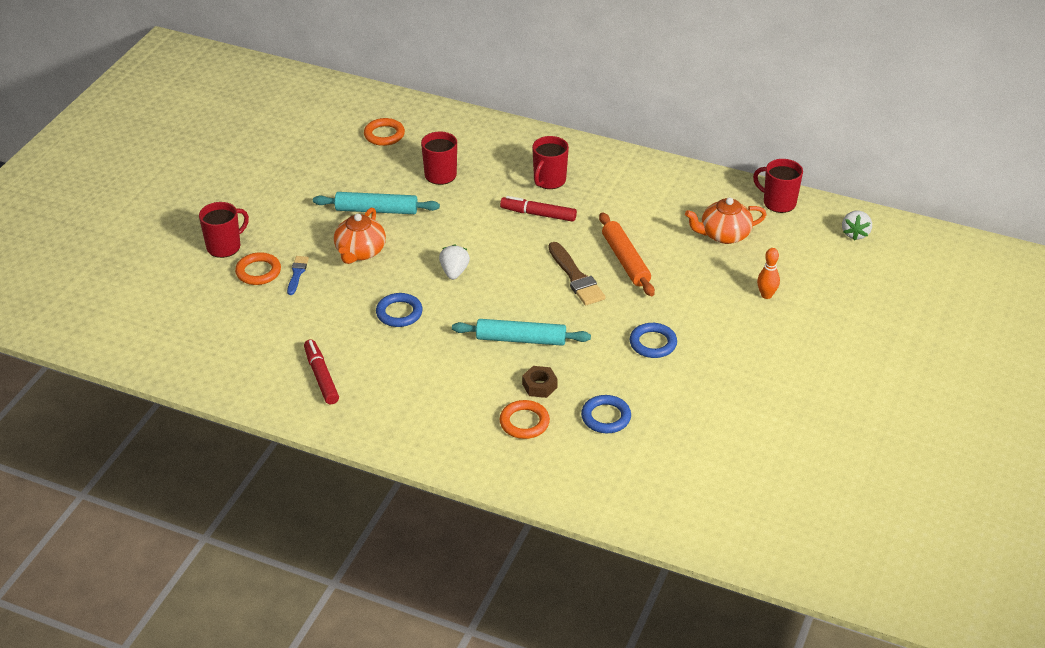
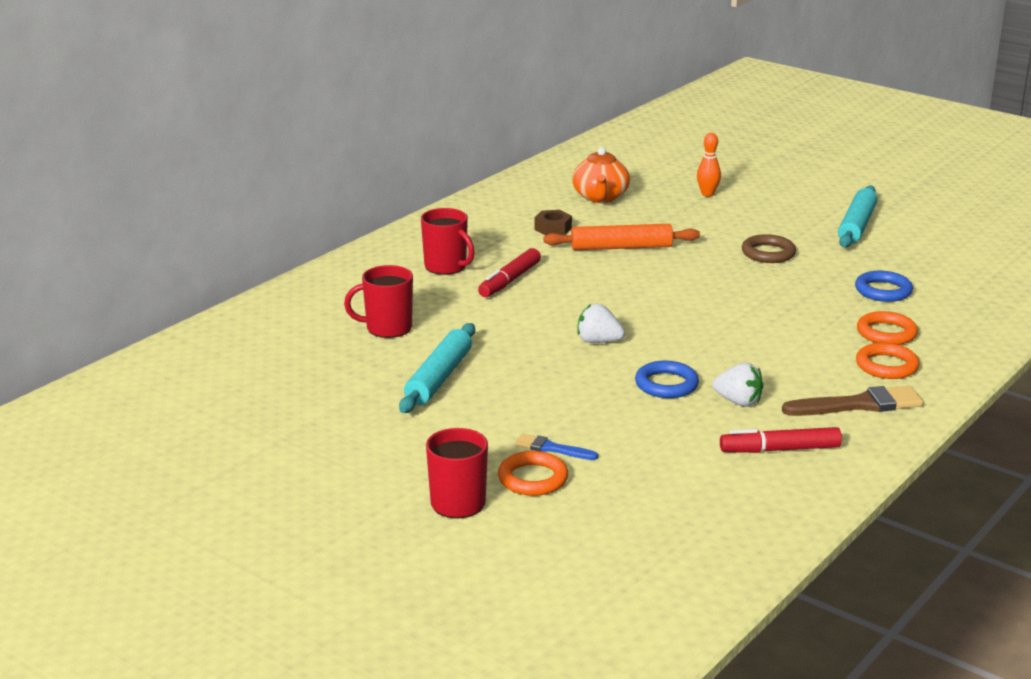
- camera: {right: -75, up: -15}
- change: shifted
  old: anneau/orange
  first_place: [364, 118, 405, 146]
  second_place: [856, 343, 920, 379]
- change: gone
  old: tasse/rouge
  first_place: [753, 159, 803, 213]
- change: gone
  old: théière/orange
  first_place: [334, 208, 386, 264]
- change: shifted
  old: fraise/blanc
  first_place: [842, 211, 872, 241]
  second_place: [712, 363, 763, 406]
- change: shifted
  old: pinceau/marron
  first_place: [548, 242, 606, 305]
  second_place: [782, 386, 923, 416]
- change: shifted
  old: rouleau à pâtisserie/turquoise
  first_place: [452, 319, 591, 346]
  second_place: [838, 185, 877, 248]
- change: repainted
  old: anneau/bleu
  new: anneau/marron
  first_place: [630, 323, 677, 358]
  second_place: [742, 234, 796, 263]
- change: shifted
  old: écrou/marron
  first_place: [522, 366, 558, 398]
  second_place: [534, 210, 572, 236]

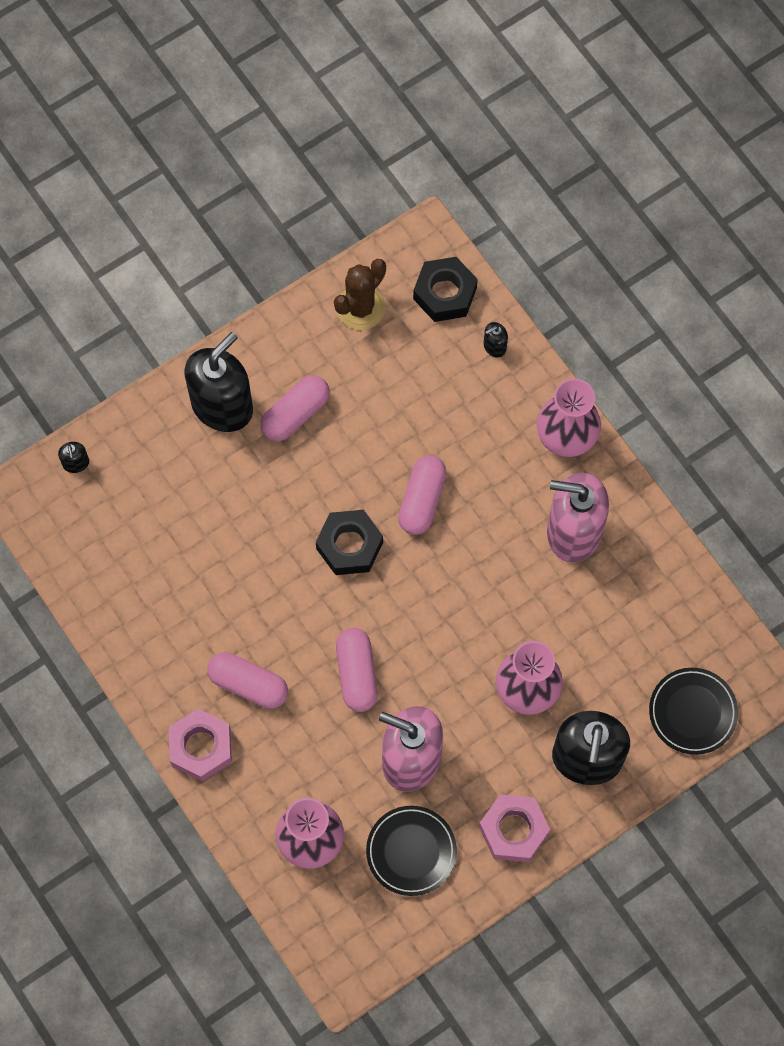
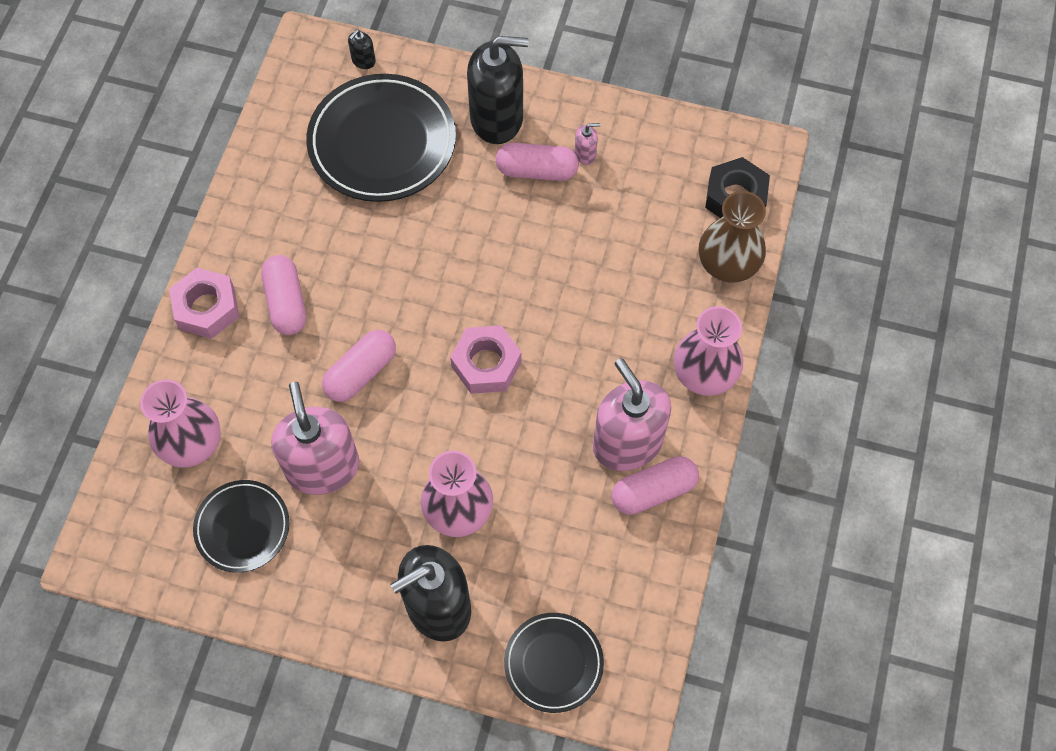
- camera: {right: 50, up: -5}
- change: gone
  old: cactus/marron
  first_place: [334, 259, 386, 330]
- change: swapped
  old: distributeur de savon/noir
  new: vase/marron
  first_place: [484, 322, 508, 358]
  second_place: [699, 191, 766, 283]
- change: shifted
  old: gélule/rose
  first_place: [398, 456, 446, 535]
  second_place: [612, 456, 699, 515]
- change: gone
  old: écrou/noir
  first_place: [316, 510, 383, 575]
- change: shifted
  old: écrou/rose
  first_place: [479, 794, 550, 862]
  second_place: [450, 325, 522, 394]
- change: new
  new: assiette/noir
  second_place: [306, 74, 456, 202]
- change: new
  new: distributeur de savon/rose
  second_place: [575, 123, 601, 165]

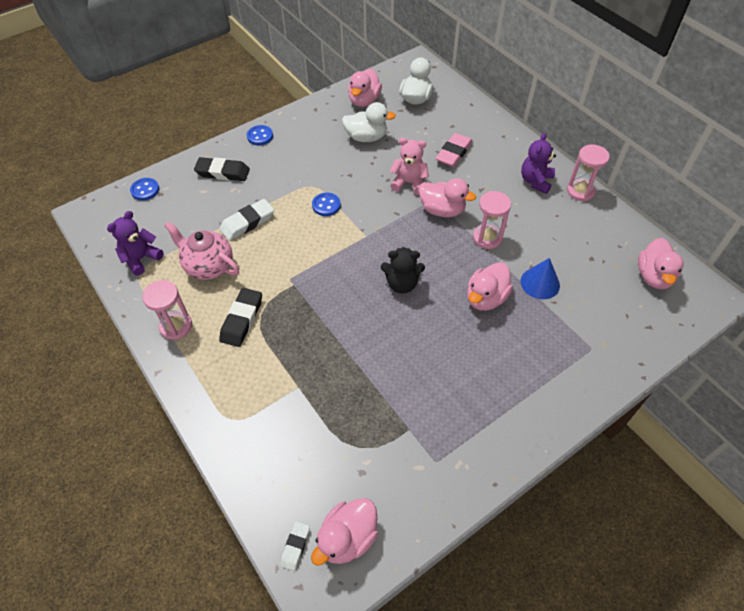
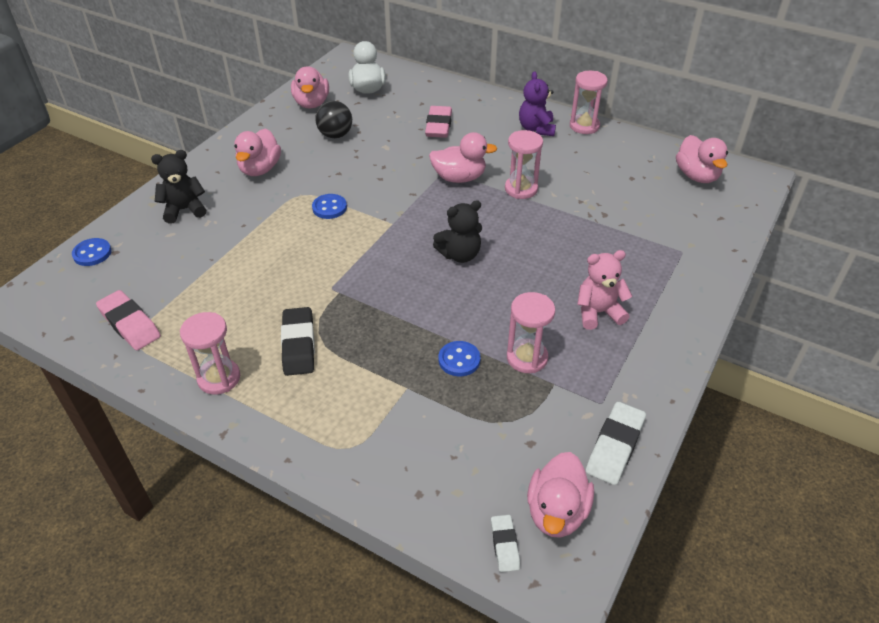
- camera: {right: -25, up: -10}
- change: swapped
  old: canard/blanc
  new: balle/noir
  first_place: [342, 102, 396, 142]
  second_place: [315, 101, 352, 138]
- change: shifted
  old: bouton/bleu
  first_place: [247, 125, 273, 145]
  second_place: [439, 341, 480, 376]
- change: shifted
  old: ours en peluche/rose
  first_place: [390, 138, 429, 195]
  second_place: [577, 250, 632, 330]
- change: swapped
  old: gomme/noir
  new: ours en peluche/noir
  first_place: [194, 157, 250, 181]
  second_place: [151, 150, 206, 223]
- change: shifted
  old: gomme/blanc
  first_place: [220, 199, 274, 241]
  second_place: [586, 402, 646, 485]
- change: swapped
  old: ours en peluche/violet
  new: gomme/rose
  first_place: [107, 211, 163, 275]
  second_place: [96, 290, 161, 350]
- change: gone
  old: théière/rose
  first_place: [164, 221, 239, 280]
- change: gone
  old: cône/bleu
  first_place: [521, 258, 560, 299]
- change: shifted
  old: canard/rose
  first_place: [467, 262, 513, 311]
  second_place: [234, 128, 281, 176]
- change: new
  new: sablier/rose
  second_place: [507, 292, 555, 373]

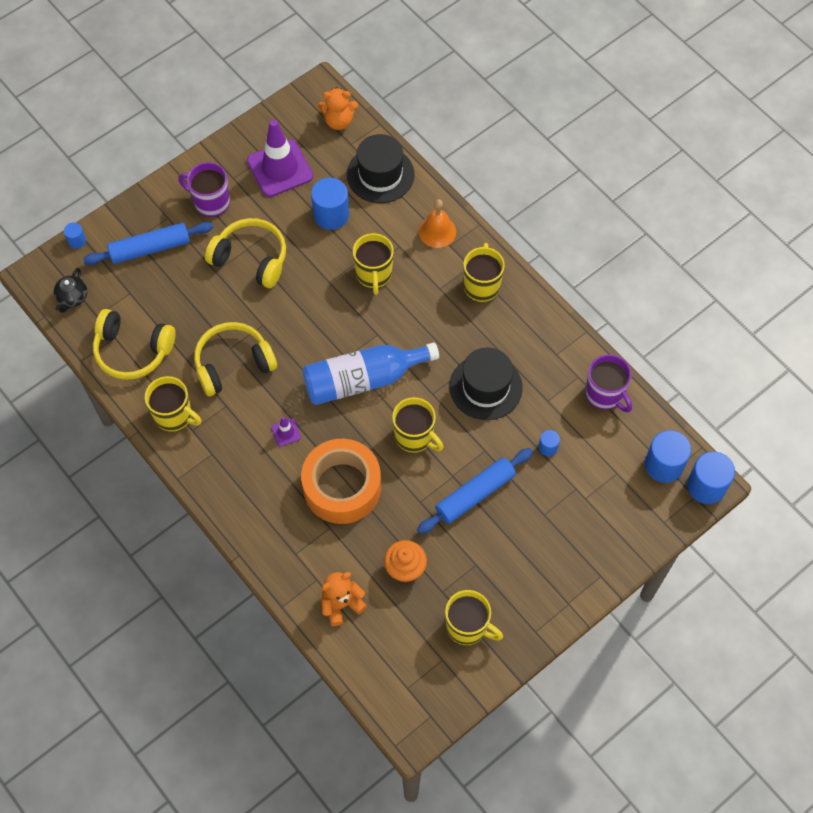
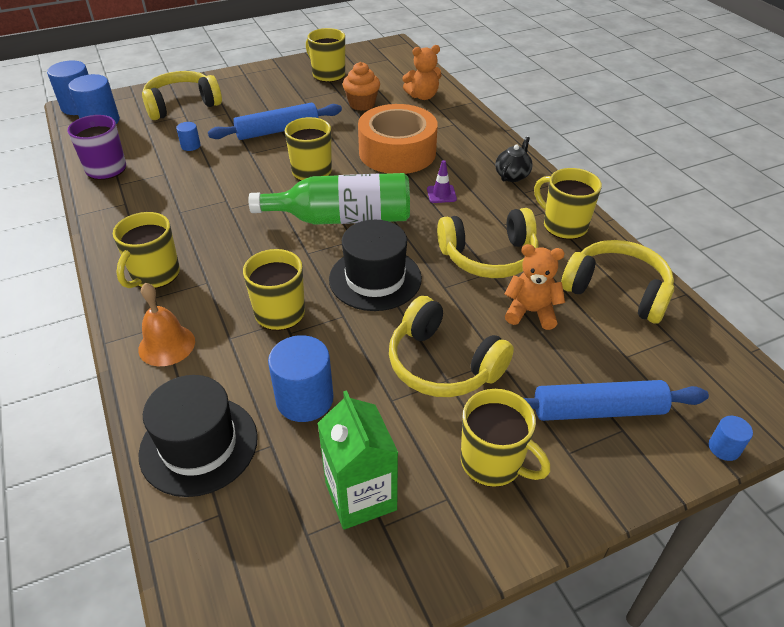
- camera: {right: -165, up: -20}
- change: shifted
  old: ours en peluche/orange
  first_place: [318, 87, 358, 130]
  second_place: [505, 244, 565, 330]
- change: swapped
  old: cône de chantier/violet
  new: brique de lait/vert
  first_place: [247, 120, 313, 197]
  second_place: [317, 390, 398, 530]
- change: repainted
  old: tasse/violet
  new: tasse/jaune
  first_place: [178, 162, 230, 217]
  second_place: [461, 389, 550, 487]
- change: shifted
  old: théière/noir
  first_place: [54, 268, 88, 313]
  second_place: [495, 137, 533, 182]
- change: repainted
  old: bouteille/bleu
  new: bouteille/vert
  first_place: [303, 343, 439, 405]
  second_place: [249, 173, 410, 225]
- change: shifted
  old: chapeau/noir
  first_place: [450, 348, 523, 420]
  second_place: [329, 220, 422, 311]
- change: new
  new: casque audio/jaune
  second_place: [142, 71, 222, 120]

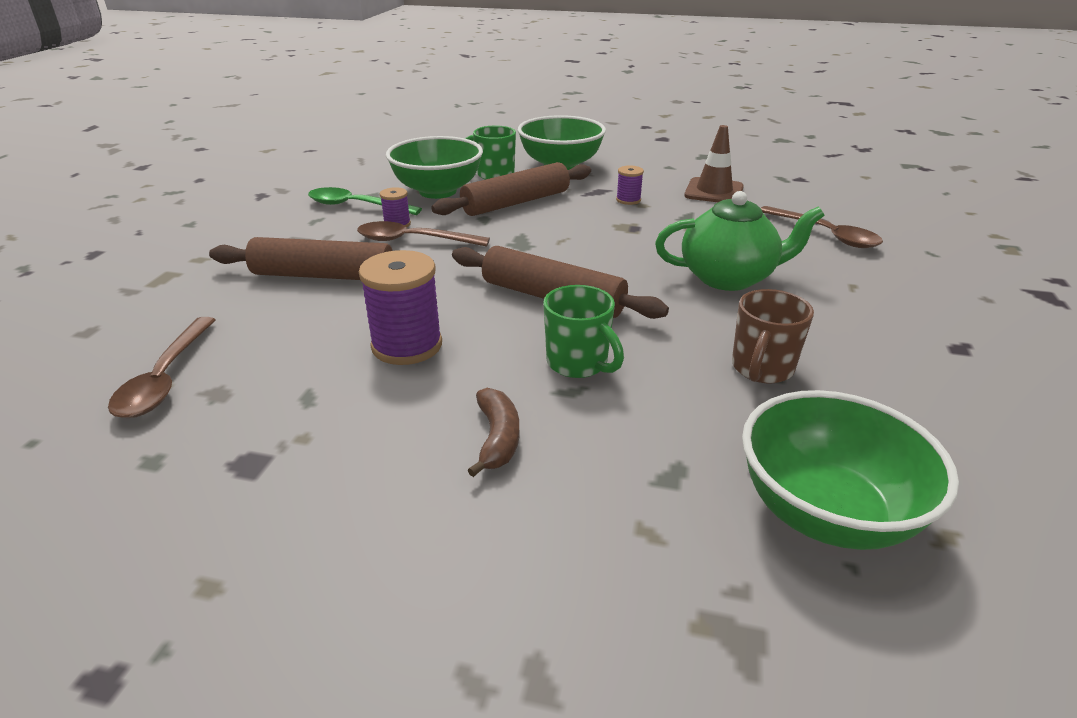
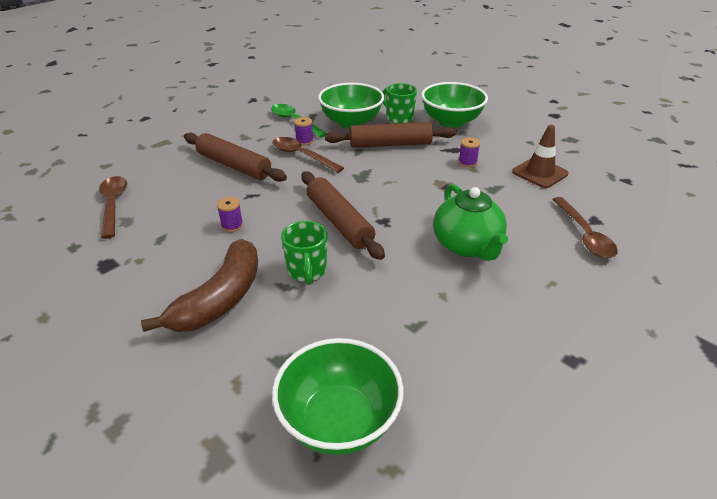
- camera: {right: 30, up: 5}
- change: rotated
  old: théière/vert
  first_place: [655, 191, 825, 291]
  second_place: [433, 184, 508, 261]
  degrees: 45
- change: scaled
  old: bobine/violet
  first_place: [359, 250, 442, 365]
  second_place: [217, 197, 243, 232]
  factor: 0.51
- change: gone
  old: tasse/marron
  first_place: [732, 289, 814, 384]
- change: rotated
  old: cuillère/marron
  first_place: [108, 317, 215, 418]
  second_place: [99, 176, 127, 239]
  degrees: 135
- change: scaled
  old: banane/marron
  first_place: [468, 388, 519, 477]
  second_place: [141, 239, 258, 332]
  factor: 1.96

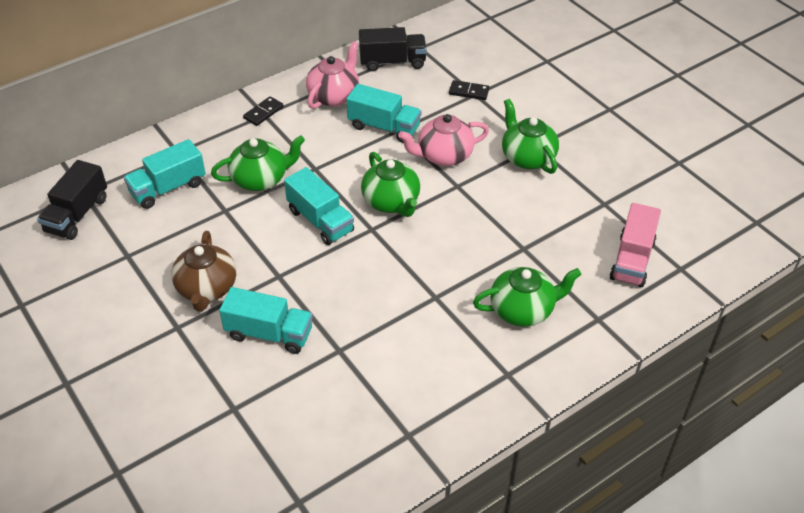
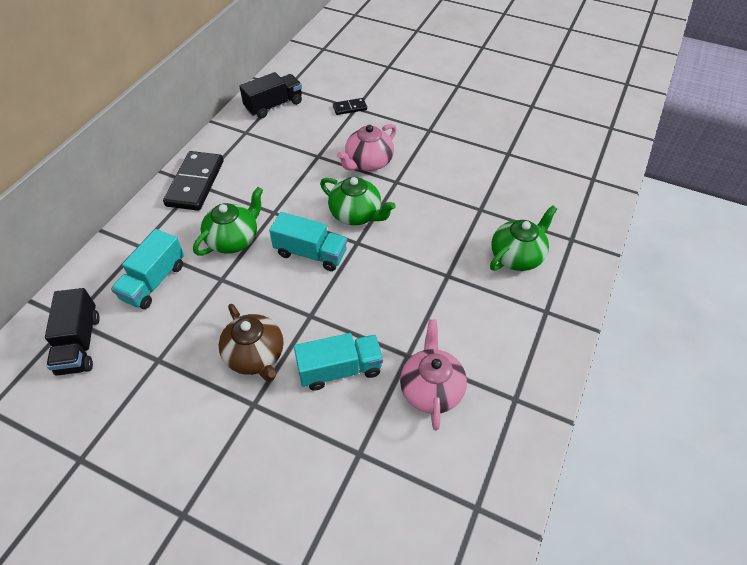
- camera: {right: -30, up: 5}
- change: shifted
  old: théière/rose
  first_place: [306, 41, 359, 109]
  second_place: [400, 319, 467, 430]
- change: gone
  old: camion/turquoise
  first_place: [346, 84, 421, 143]
- change: scaled
  old: domino/noir
  first_place: [243, 96, 284, 126]
  second_place: [163, 151, 224, 211]
  factor: 2.03
- change: gone
  old: théière/vert
  first_place: [502, 99, 559, 174]
- change: gone
  old: camion/rose
  first_place: [610, 203, 661, 287]

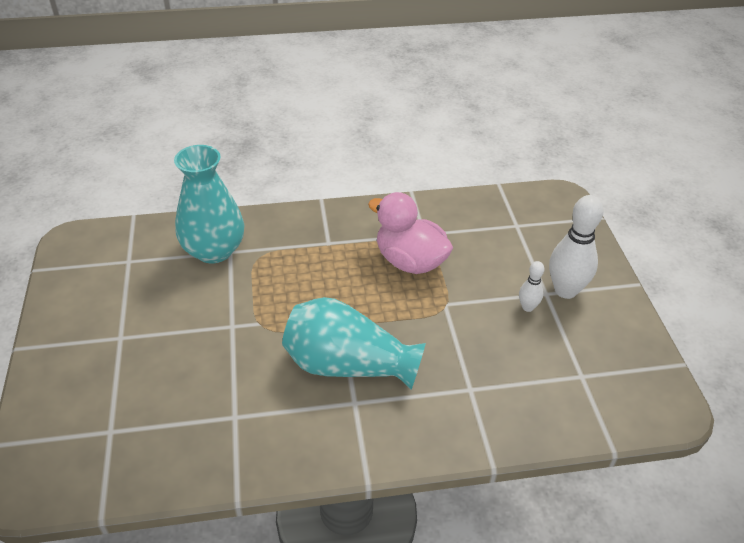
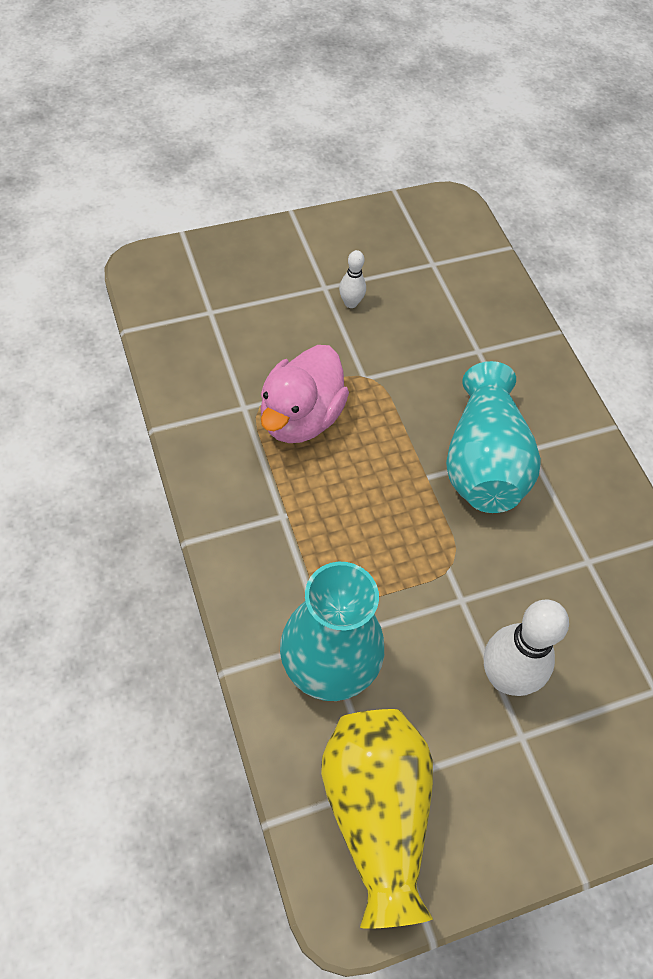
- camera: {right: -105, up: 15}
- change: shifted
  old: quille/blanc
  first_place: [549, 195, 604, 299]
  second_place: [484, 599, 569, 696]
- change: new
  new: vase/jaune
  second_place: [321, 709, 433, 929]

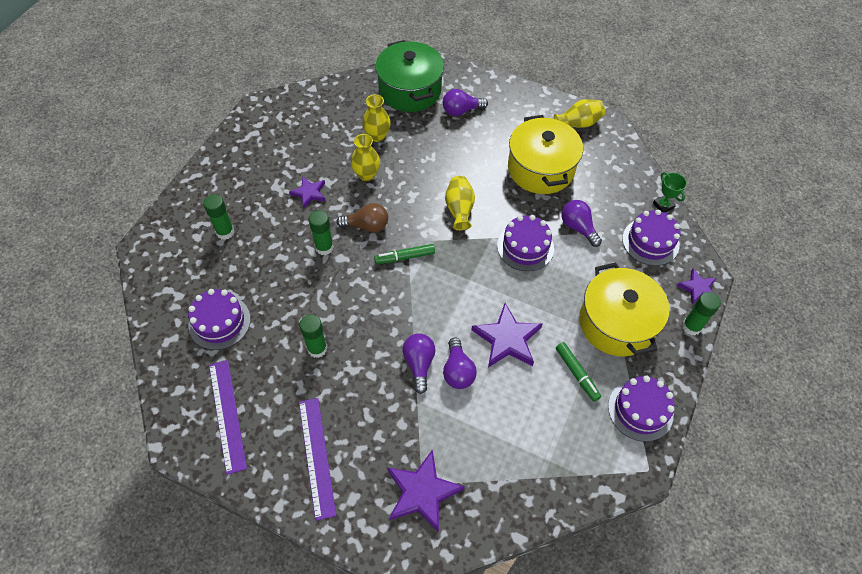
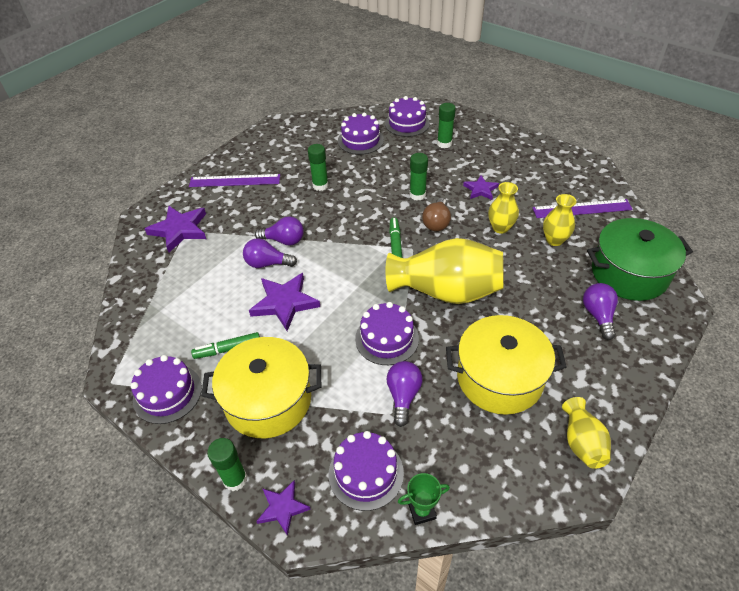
- camera: {right: 105, up: -10}
- change: scaled
  old: vase/jaune
  first_place: [445, 176, 475, 230]
  second_place: [386, 238, 504, 304]
  factor: 1.97
- change: rotated
  old: ampoule/violet
  first_place: [562, 200, 602, 247]
  second_place: [386, 361, 423, 427]
  degrees: -60
- change: shifted
  old: règle/violet
  first_place: [209, 360, 247, 475]
  second_place: [532, 199, 633, 218]
- change: new
  new: gâteau/violet
  second_place: [385, 96, 430, 137]

